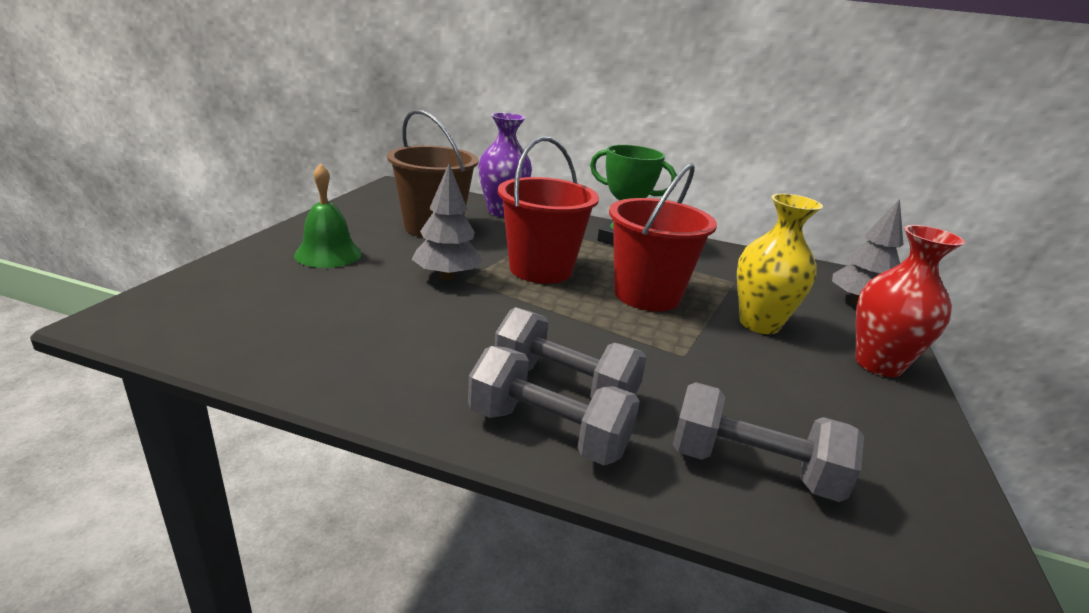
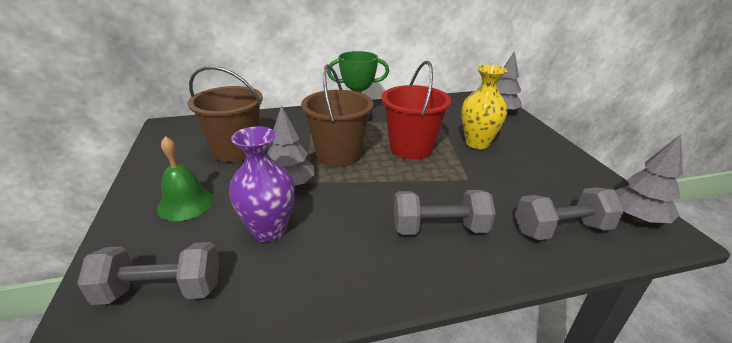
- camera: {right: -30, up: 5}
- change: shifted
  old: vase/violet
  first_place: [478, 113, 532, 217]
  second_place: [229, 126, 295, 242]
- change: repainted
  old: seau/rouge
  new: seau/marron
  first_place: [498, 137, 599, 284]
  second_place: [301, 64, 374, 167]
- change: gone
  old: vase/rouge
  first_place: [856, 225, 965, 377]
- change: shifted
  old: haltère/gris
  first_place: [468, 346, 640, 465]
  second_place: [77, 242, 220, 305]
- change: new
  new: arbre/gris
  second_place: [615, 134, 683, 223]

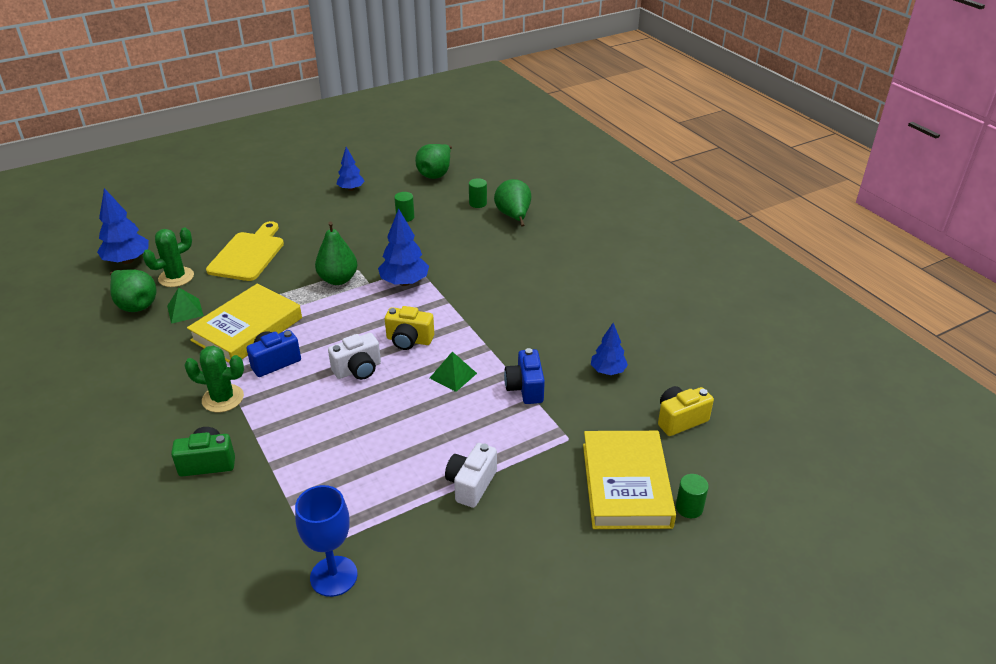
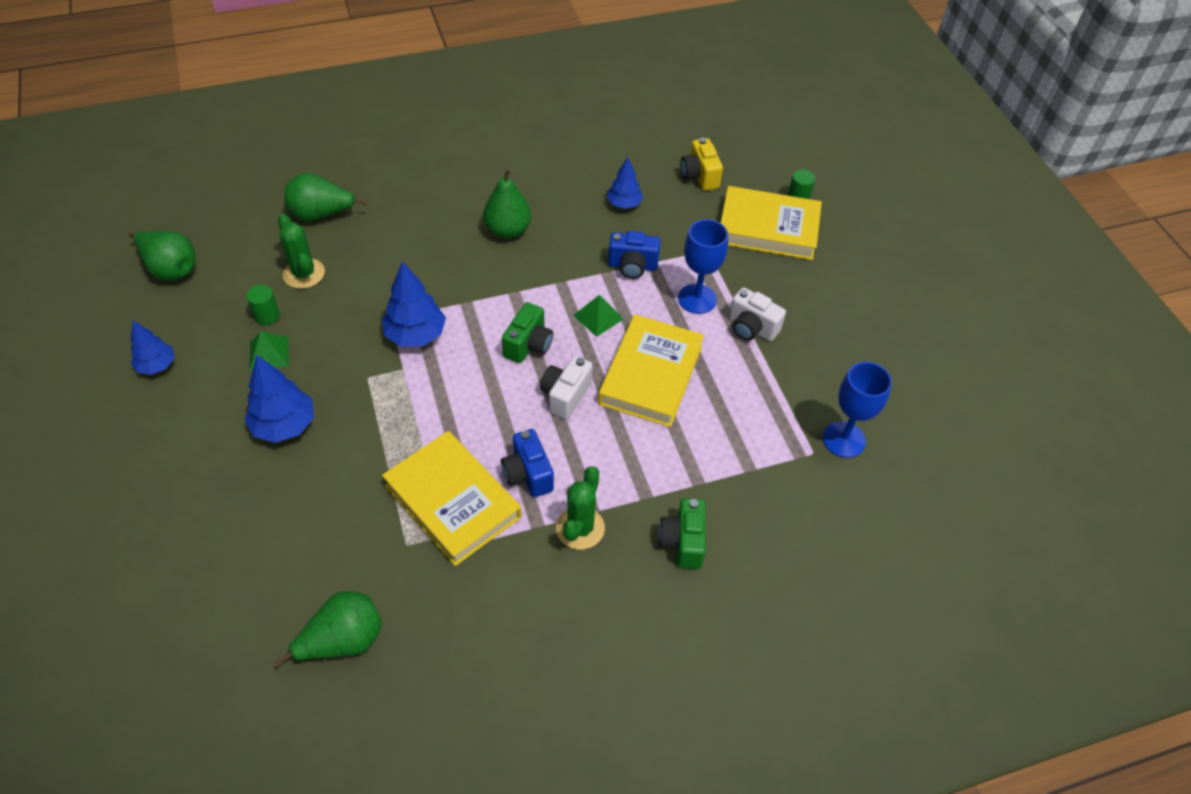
- camera: {right: -80, up: 15}
- change: gone
  old: cylindre/vert
  first_place: [469, 178, 487, 208]
- change: shifted
  old: arbre/bleu
  first_place: [97, 188, 149, 264]
  second_place: [244, 355, 314, 443]
- change: gone
  old: planche à découper/jaune
  first_place: [206, 221, 284, 281]
- change: shifted
  old: poire/vert
  first_place: [315, 222, 358, 285]
  second_place: [483, 169, 531, 238]
- change: shifted
  old: cactus/vert
  first_place: [143, 227, 194, 287]
  second_place: [278, 214, 325, 289]
- change: shifted
  old: pyramide/vert
  first_place: [167, 288, 204, 324]
  second_place: [250, 331, 289, 371]
- change: repainted
  old: appareil photo/jaune
  new: appareil photo/vert
  first_place: [385, 306, 434, 350]
  second_place: [502, 302, 553, 363]
- change: rotated
  old: appareil photo/blanc
  first_place: [328, 333, 381, 380]
  second_place: [540, 356, 593, 419]
  degrees: -135
- change: new
  new: verre à pied/bleu
  second_place: [678, 219, 728, 314]
- change: new
  new: livre/jaune
  second_place: [598, 314, 704, 427]

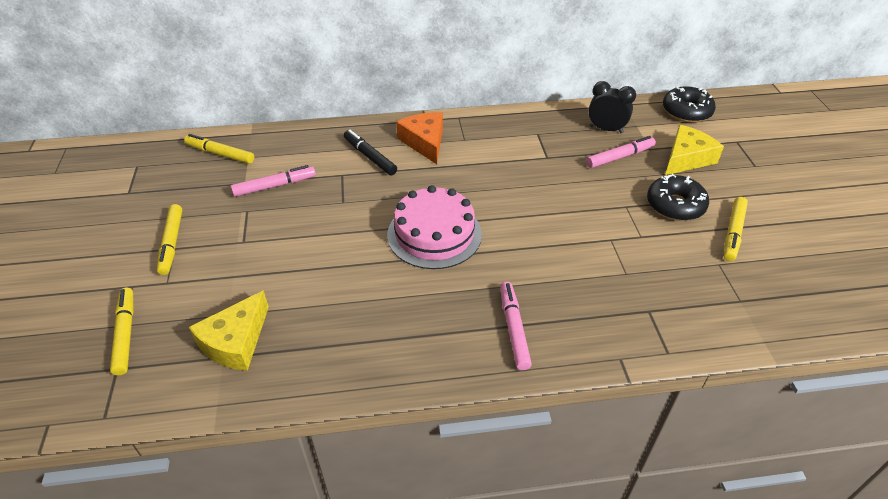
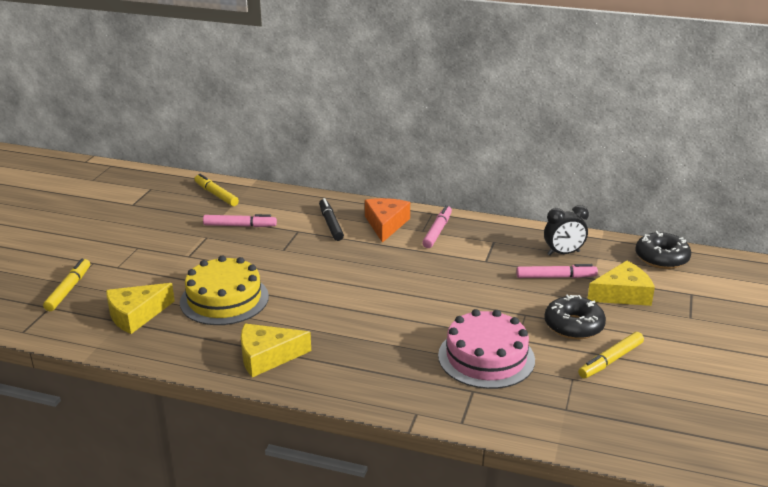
- camera: {right: 25, up: -15}
- change: rotated
  old: réveil/noir
  first_place: [588, 81, 636, 133]
  second_place: [544, 205, 589, 256]
  degrees: 120
- change: shifted
  old: gâteau/rose
  first_place: [387, 185, 482, 269]
  second_place: [438, 309, 535, 389]
- change: gone
  old: feutre/jaune
  first_place: [157, 204, 183, 275]
- change: shifted
  old: feutre/rose
  first_place: [500, 282, 532, 370]
  second_place: [422, 205, 452, 248]
- change: new
  new: gâteau/jaune
  second_place: [180, 256, 269, 325]
- change: new
  new: fromage/jaune
  second_place: [241, 324, 311, 377]

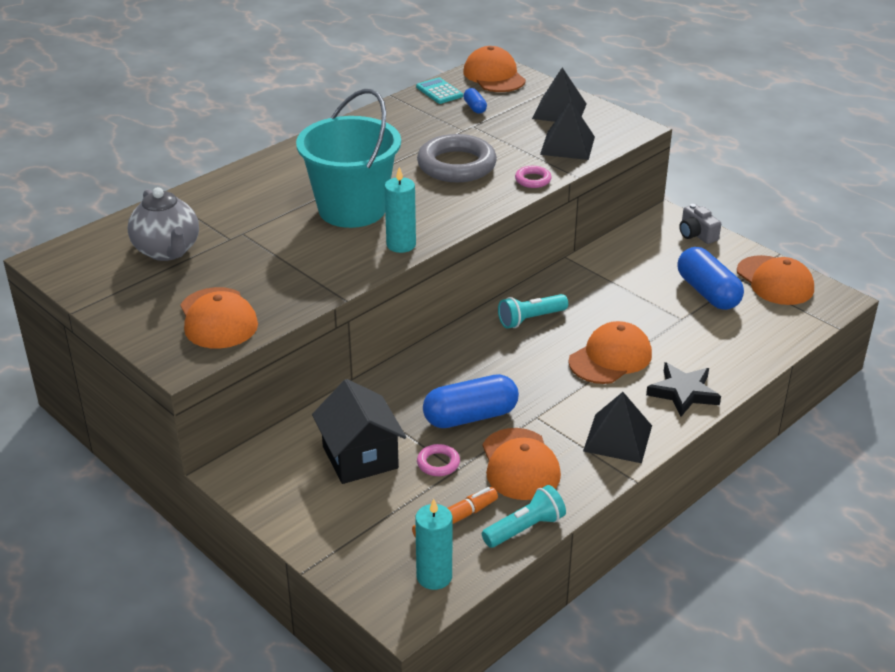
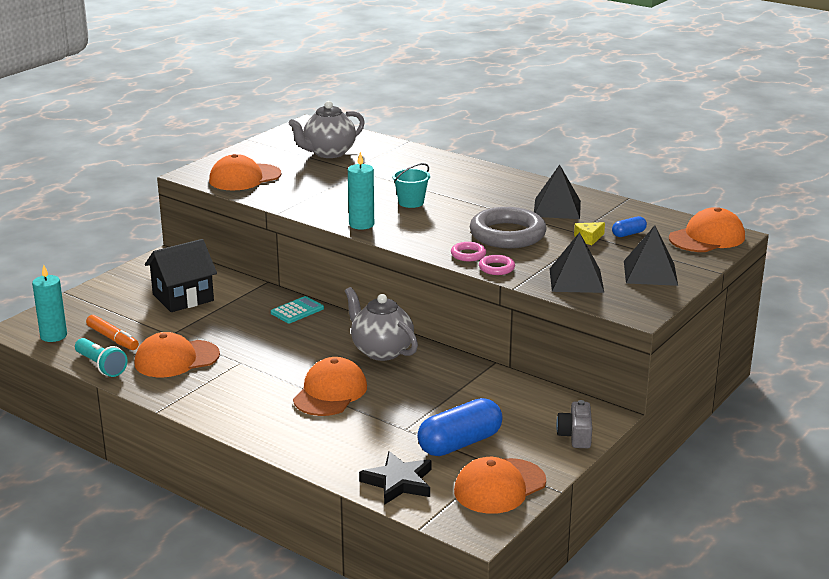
- camera: {right: 80, up: -10}
- change: shifted
  old: calculatrice/turquoise
  first_place: [416, 77, 463, 104]
  second_place: [271, 296, 324, 323]
- change: scaled
  old: seau/turquoise
  first_place: [296, 89, 401, 228]
  second_place: [392, 163, 430, 208]
  factor: 0.43
- change: rotated
  old: appareil photo/gris
  first_place: [679, 204, 721, 244]
  second_place: [556, 400, 592, 448]
  degrees: -45
- change: swapped
  old: lampe de poche/turquoise
  new: théière/gris
  first_place: [498, 294, 568, 328]
  second_place: [345, 287, 418, 361]
- change: rotated
  old: casquette/orange
  first_place: [568, 321, 652, 384]
  second_place: [293, 357, 367, 416]
  degrees: -105
- change: shifted
  old: étoile/noir
  first_place: [646, 362, 721, 417]
  second_place: [359, 451, 431, 505]
- change: gone
  old: gélule/bleu
  first_place: [423, 374, 519, 428]
- change: shifted
  old: pyramide/noir
  first_place: [583, 392, 652, 463]
  second_place: [534, 165, 581, 219]
- change: shifted
  old: anneau/rose
  first_place: [417, 444, 460, 476]
  second_place: [451, 242, 486, 261]
- change: new
  new: fromage/jaune
  second_place: [574, 222, 605, 245]

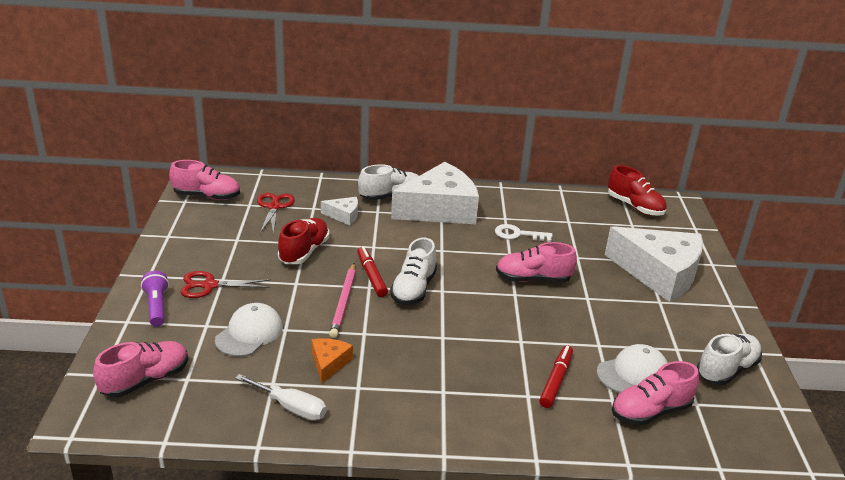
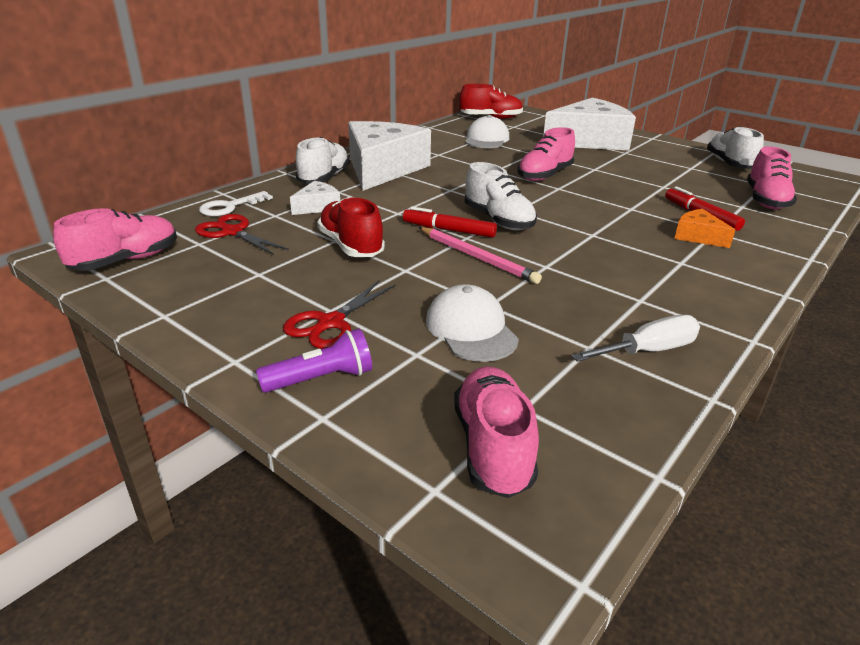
- camera: {right: -50, up: 0}
- change: shifted
  old: clé/blanc
  first_place: [495, 224, 553, 242]
  second_place: [199, 191, 273, 216]
- change: rotated
  old: lampe de poche/violet
  first_place: [141, 271, 169, 327]
  second_place: [256, 329, 372, 393]
  degrees: 135
- change: shifted
  old: fromage/orange
  first_place: [312, 338, 353, 384]
  second_place: [674, 209, 735, 248]
- change: shifted
  old: casquette/blanc
  first_place: [597, 344, 668, 393]
  second_place: [465, 115, 509, 148]

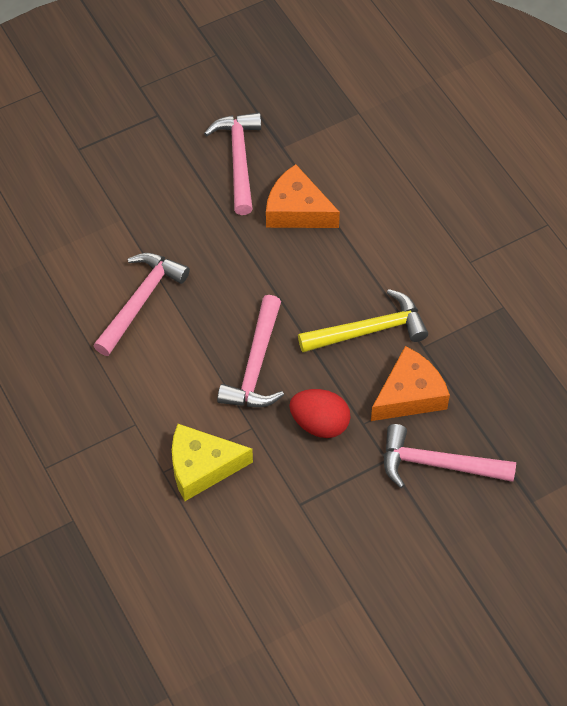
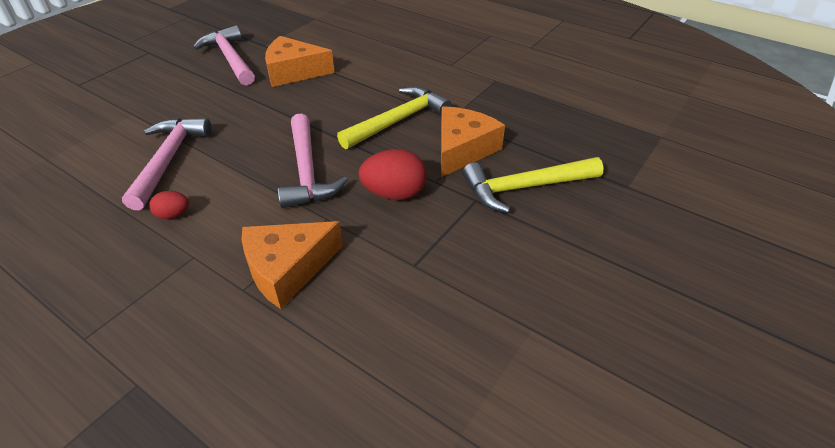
- camera: {right: -25, up: -15}
- change: repainted
  old: fromage/jaune
  new: fromage/orange
  first_place: [172, 424, 253, 501]
  second_place: [242, 221, 343, 309]
- change: repainted
  old: marteau/rose
  new: marteau/jaune
  first_place: [384, 424, 516, 488]
  second_place: [462, 157, 604, 213]
- change: new
  new: œuf/rouge
  second_place: [149, 191, 189, 219]

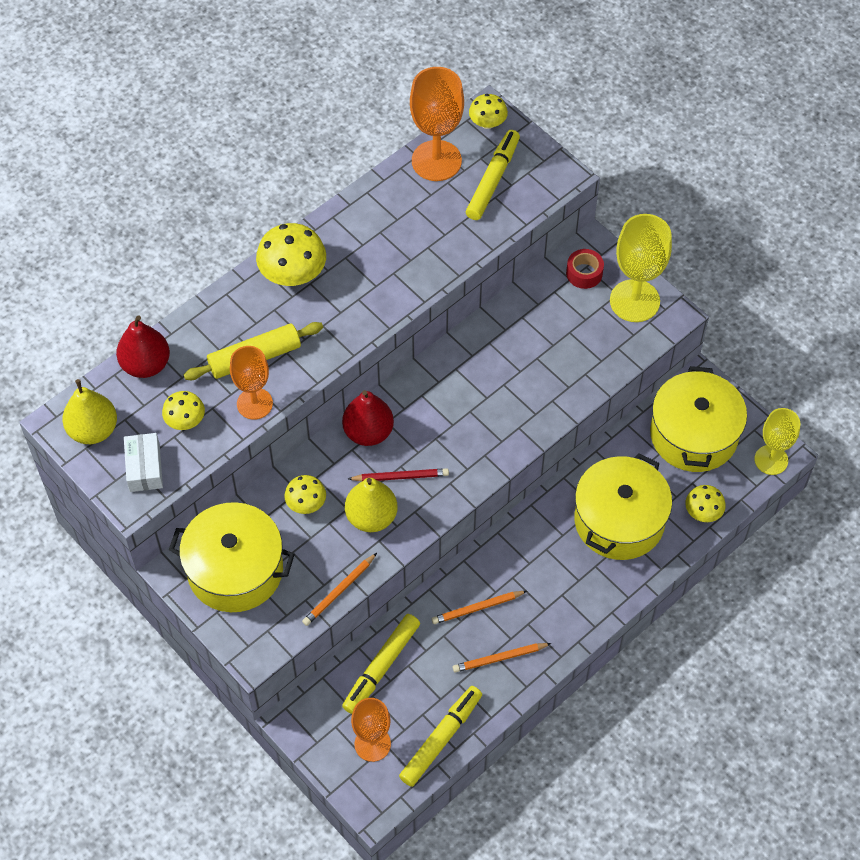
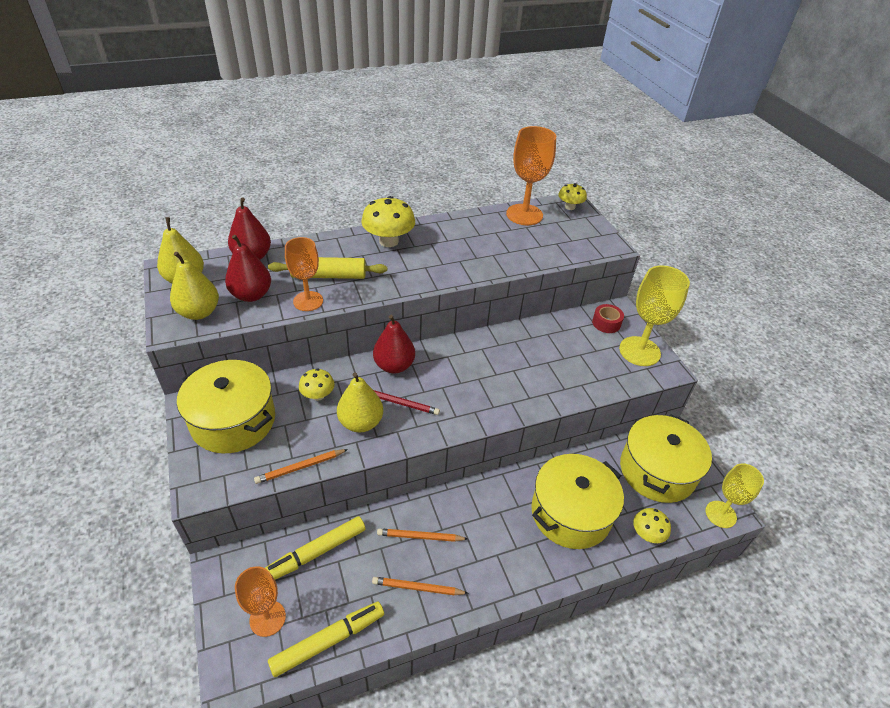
- camera: {right: 20, up: -15}
- change: gone
  old: feutre/jaune
  first_place: [466, 130, 520, 220]
- change: swapped
  old: champignon/jaune
  new: poire/rouge
  first_place: [162, 391, 205, 430]
  second_place: [225, 235, 271, 302]
- change: swapped
  old: boîte/blanc
  new: poire/jaune
  first_place: [124, 433, 163, 492]
  second_place: [170, 252, 219, 320]

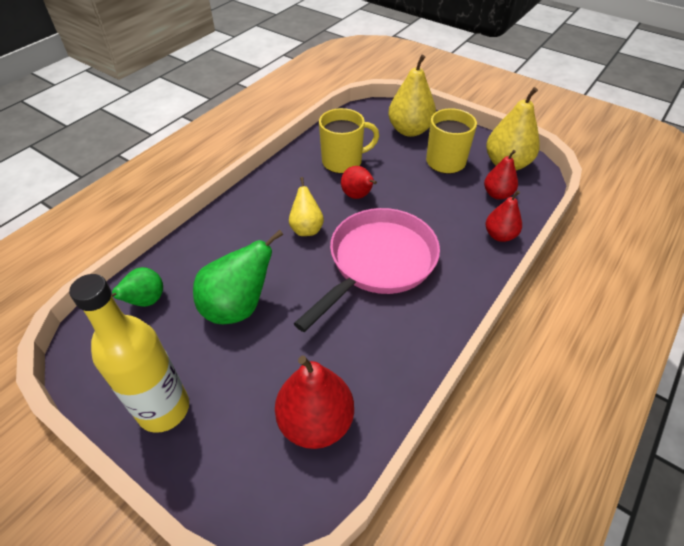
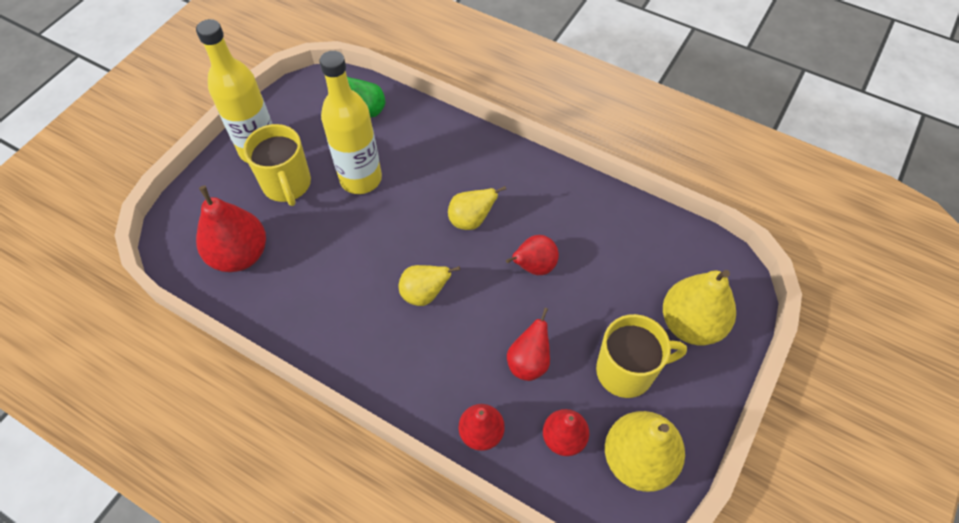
- camera: {right: 85, up: 10}
- change: shifted
  old: tasse/jaune
  first_place: [319, 108, 379, 173]
  second_place: [243, 124, 311, 206]
- change: swapped
  old: poêle/rose
  new: poire/jaune
  first_place: [293, 208, 440, 332]
  second_place: [399, 265, 460, 306]
- change: swapped
  old: poire/vert
  new: bouteille/jaune
  first_place: [193, 230, 283, 324]
  second_place: [319, 51, 382, 194]
- change: new
  new: poire/rouge
  second_place: [507, 308, 550, 381]

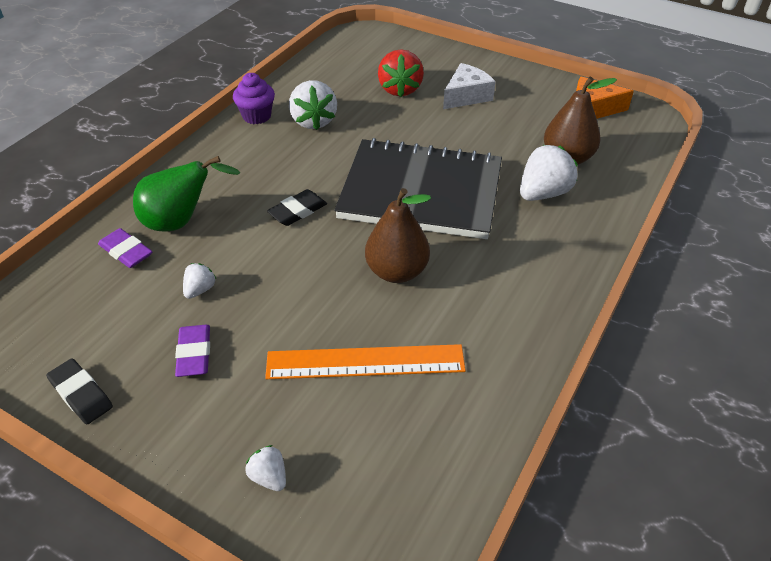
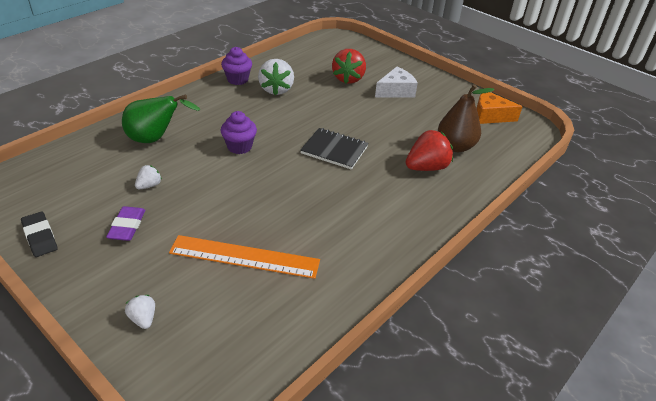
- camera: {right: 10, up: -5}
- change: scaled
  old: carnet/noir
  first_place: [334, 138, 502, 239]
  second_place: [300, 128, 369, 170]
  factor: 0.5
- change: repainted
  old: fraise/blanc
  new: fraise/rouge
  first_place: [520, 145, 578, 201]
  second_place: [406, 130, 453, 171]
- change: gone
  old: poire/marron
  first_place: [365, 188, 431, 283]
- change: swapped
  old: gomme/noir
  new: muffin/violet
  first_place: [267, 189, 327, 226]
  second_place: [221, 111, 257, 154]
- change: gone
  old: gomme/violet
  first_place: [98, 228, 152, 268]

